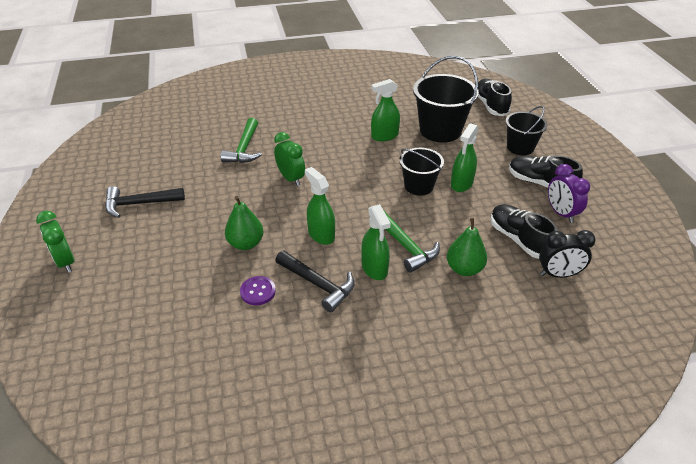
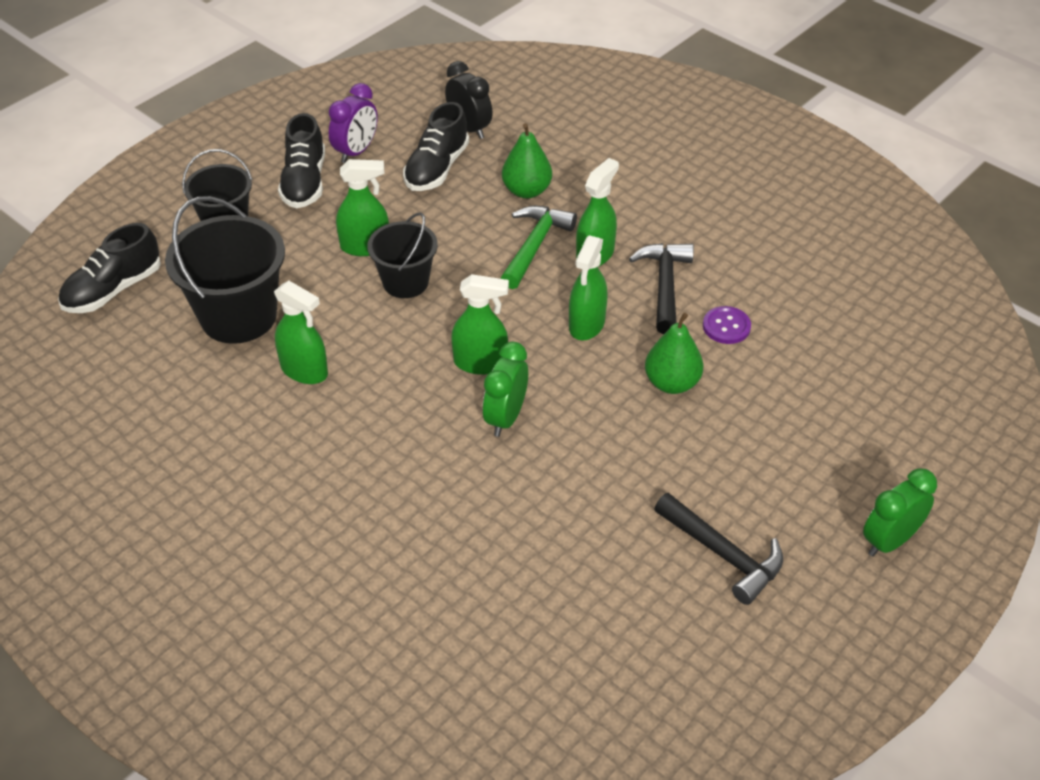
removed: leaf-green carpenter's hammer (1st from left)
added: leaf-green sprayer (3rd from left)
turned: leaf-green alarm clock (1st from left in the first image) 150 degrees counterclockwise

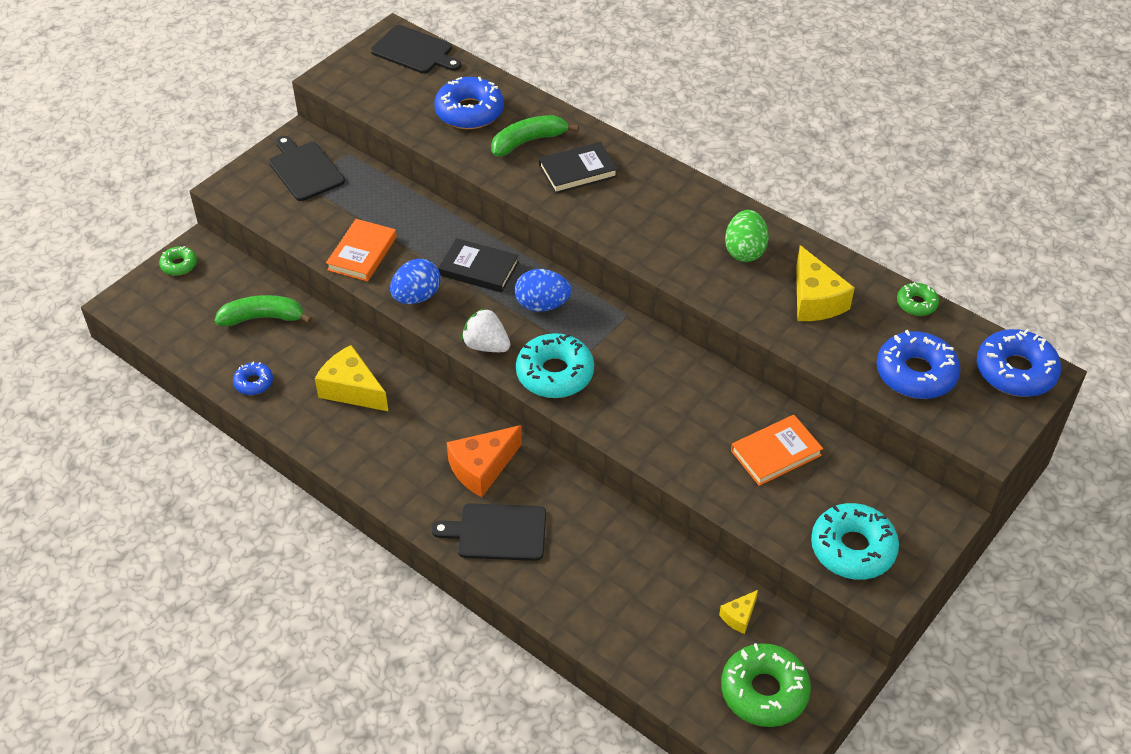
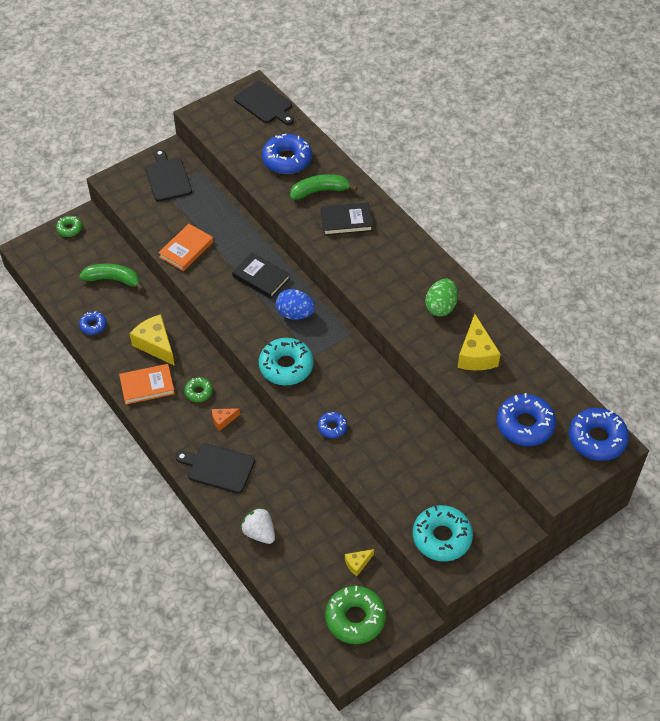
removed: blue egg shape (1st from left)
added: blue doughnut (3rd from left)
moved: orange hardcover (2nd from left in the first image) to orange hardcover (1st from left); leaf-green doughnut (3rd from left in the first image) to leaf-green doughnut (2nd from left); pure white berry
resized: orange cheese x0.52

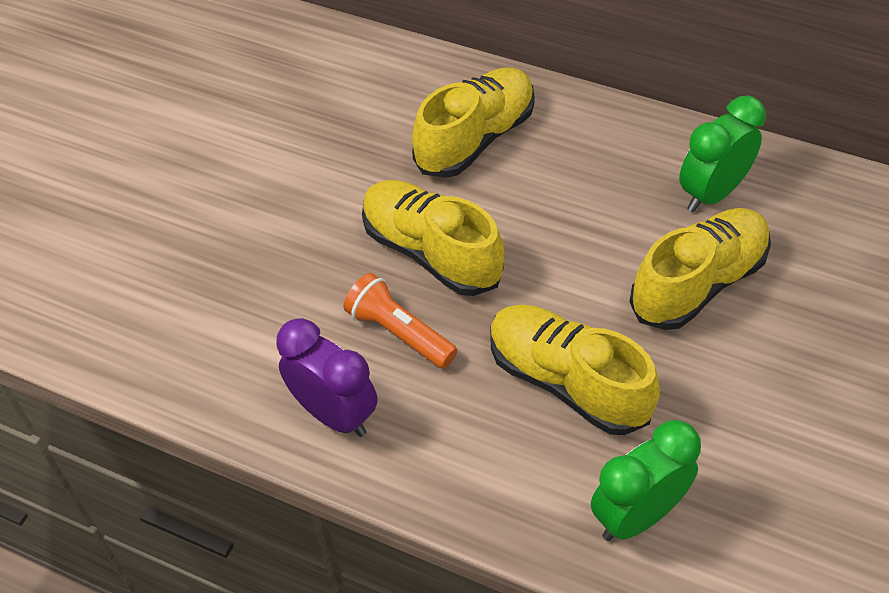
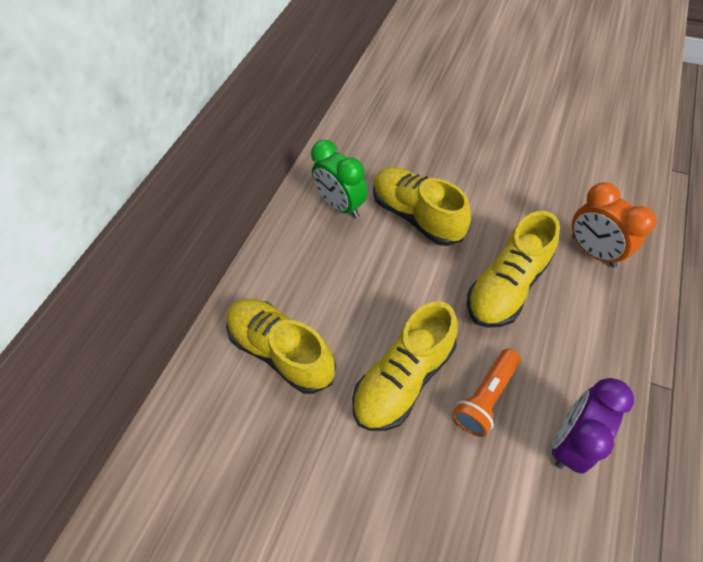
recoloured: leaf-green alarm clock (1st from left) to orange alarm clock

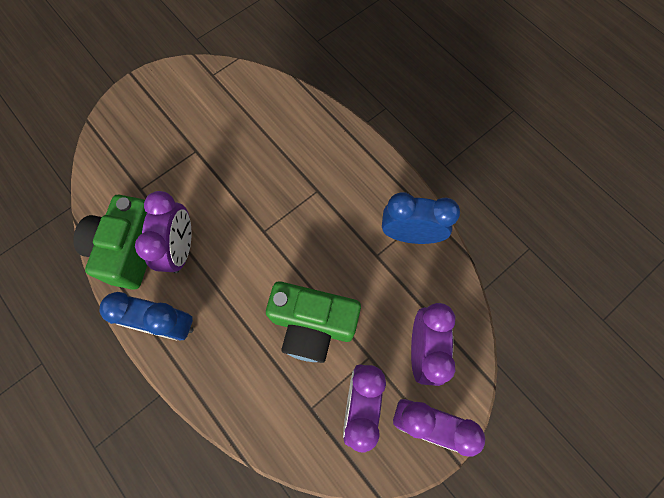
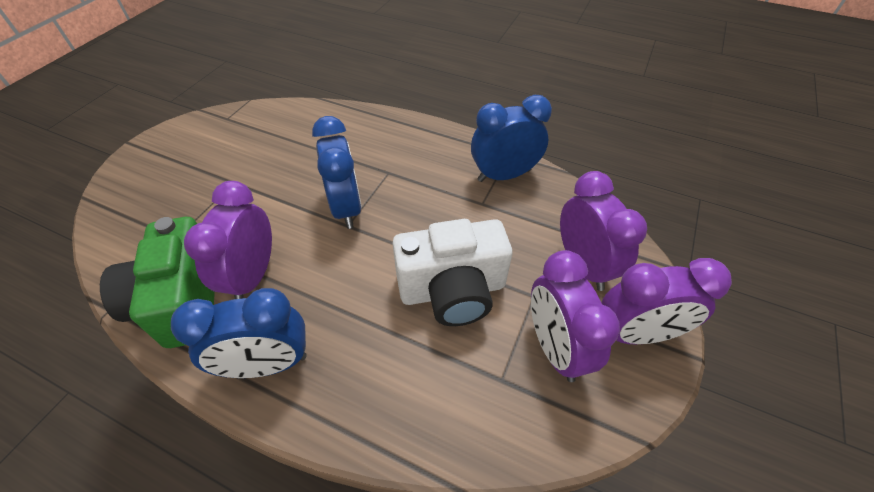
added: blue alarm clock (2nd from left)
recoloured: leaf-green camera (2nd from left) to pure white camera
turned: purple alarm clock (1st from left) 150 degrees counterclockwise

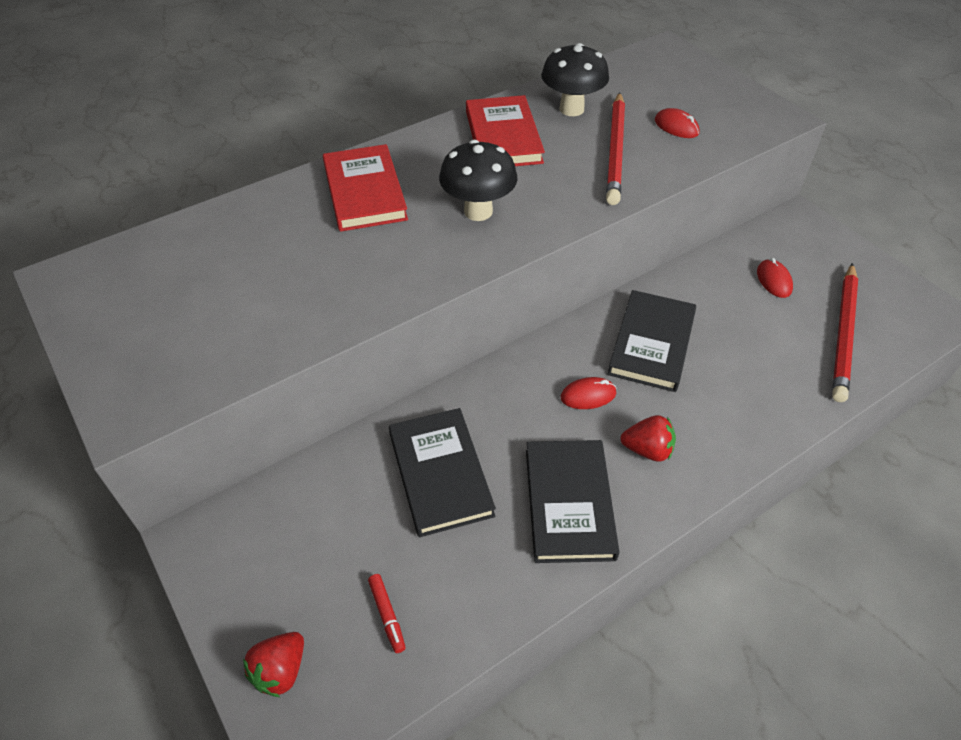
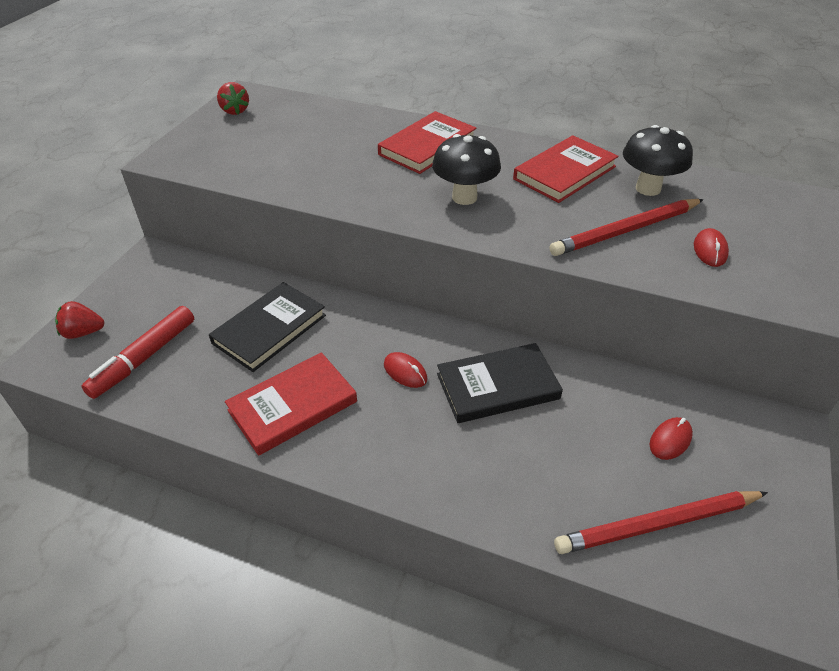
moved: crimson berry (2nd from left)
recoloured: jet-black hardcover (2nd from left) to crimson hardcover (1st from left)
resized: crimson marker x2.12

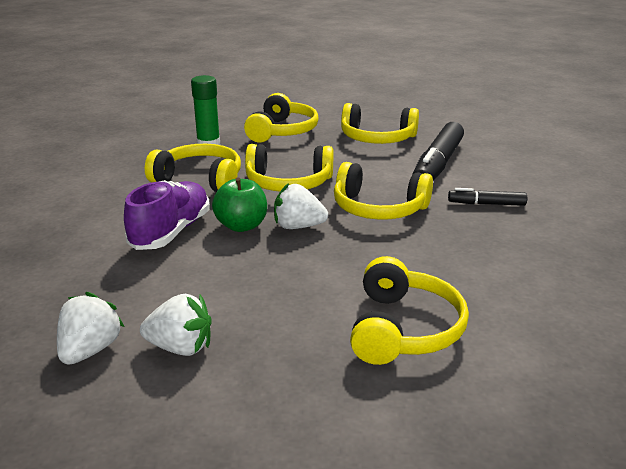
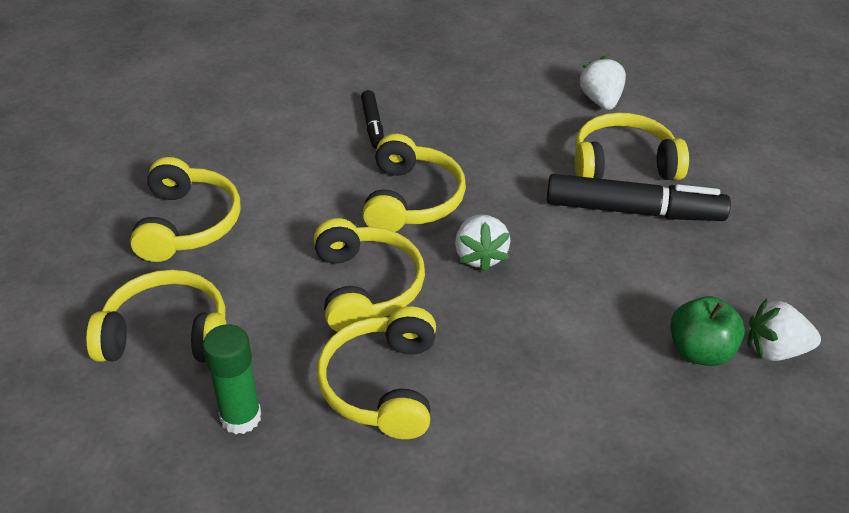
removed: purple lace-up shoe
moved: jet-black marker (1st from left in the first image) to jet-black marker (2nd from left); pure white berry (2nd from left); leaf-green apple fruit

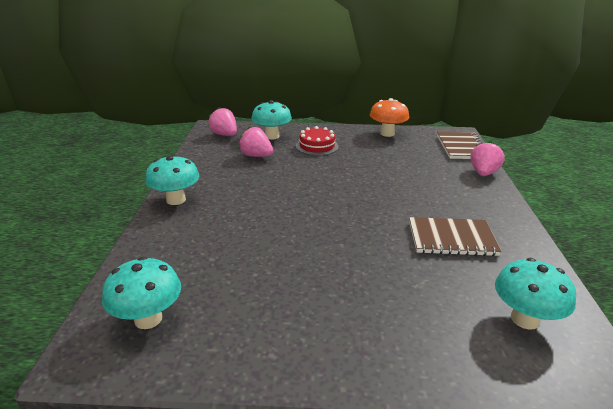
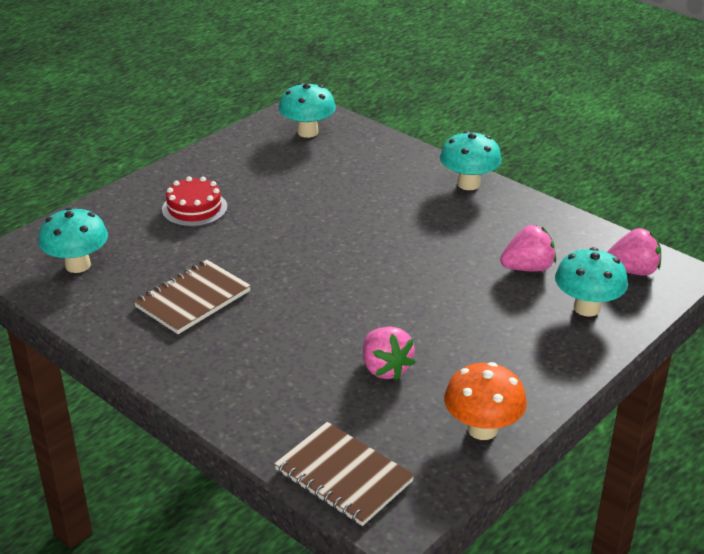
moved: crimson layer cake; rosy berry (3rd from left in the first image) to rosy berry (1st from left)

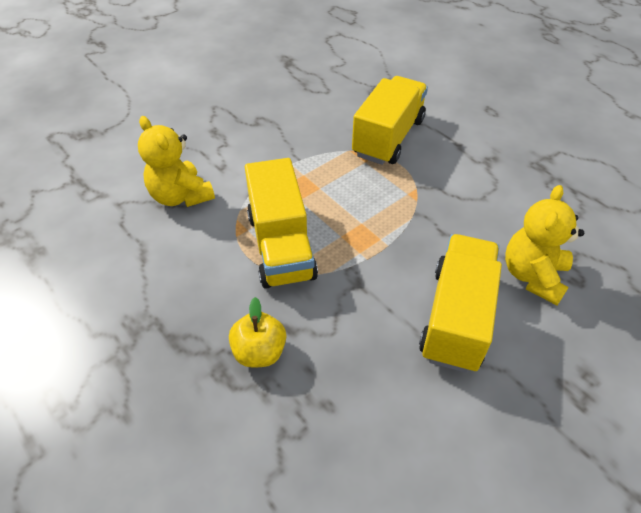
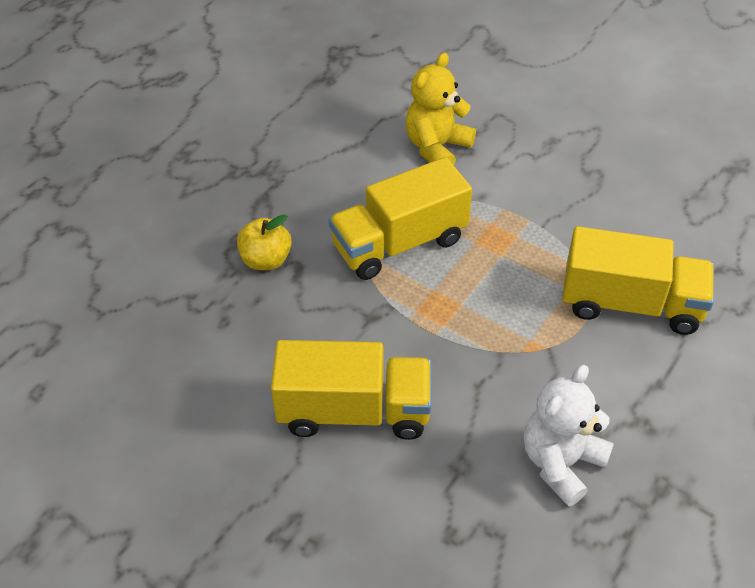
removed: golden teddy (2nd from left)
added: pure white teddy

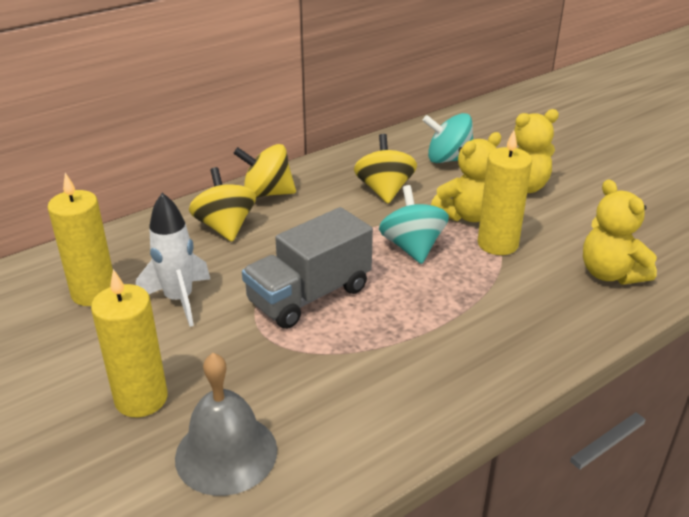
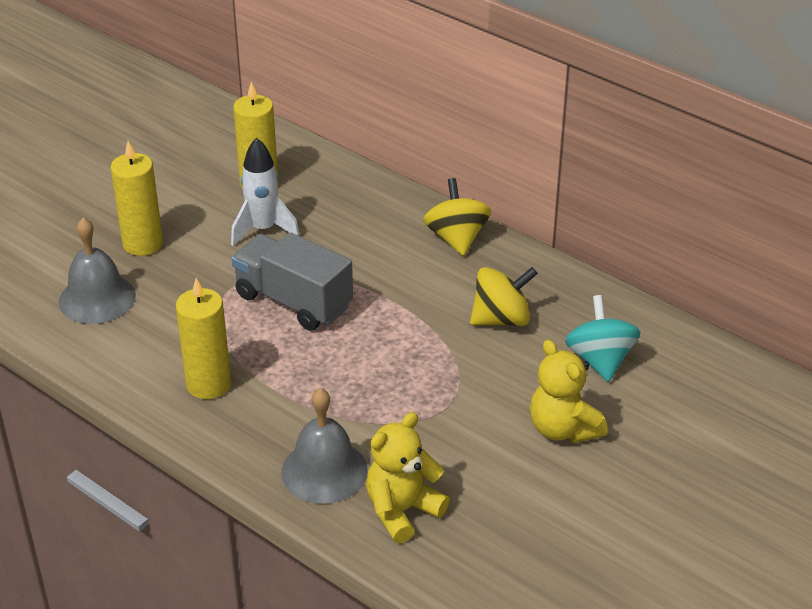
removed: golden toy top (1st from left); turquoise toy top (1st from left); golden teddy (1st from left)
added: ash-grey hand bell (2nd from left)
moved: golden pillar candle (3rd from left in the first image) to golden pillar candle (2nd from left)

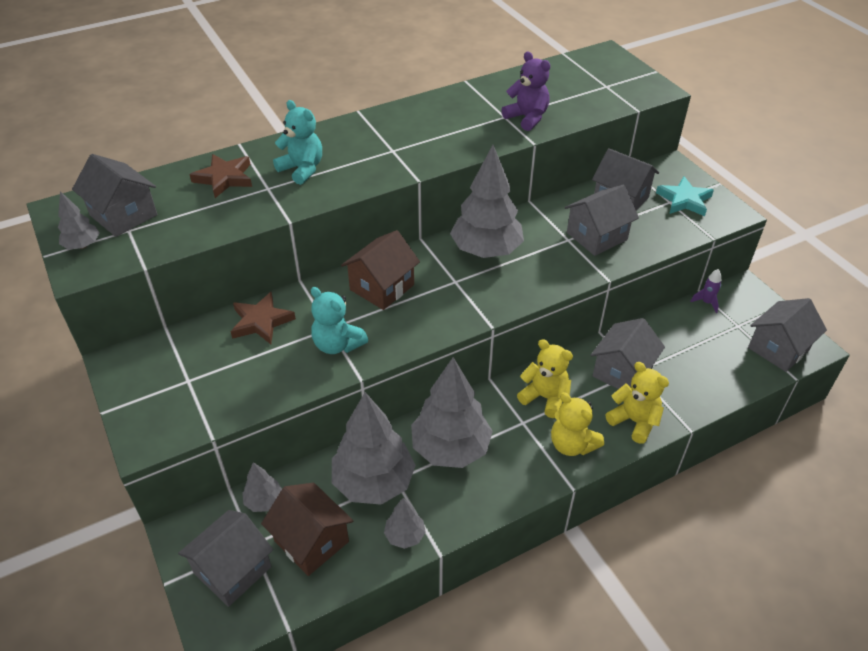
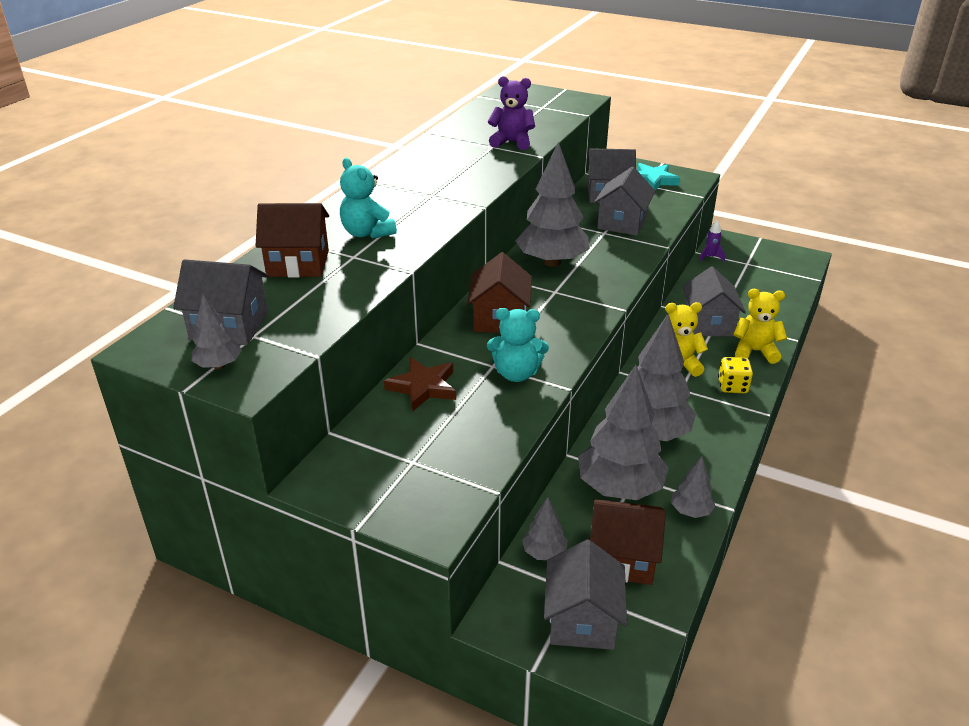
removed: ash-grey house (6th from left)
replaced: brown five-pointed star (1st from left) to brown house (1st from left); golden teddy (2nd from left) to golden dice
turned: turquoise teddy (1st from left) 135 degrees counterclockwise

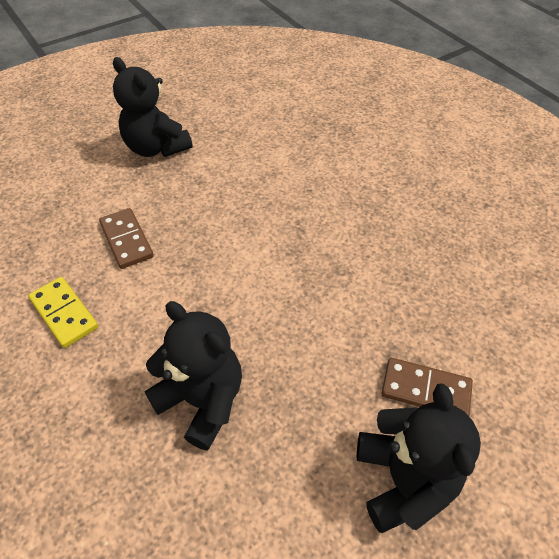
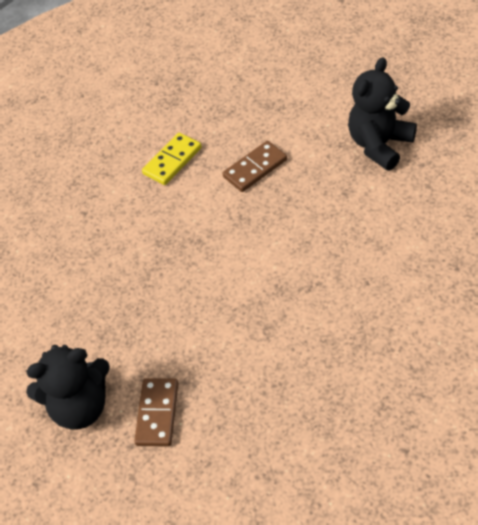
removed: jet-black teddy (2nd from left)

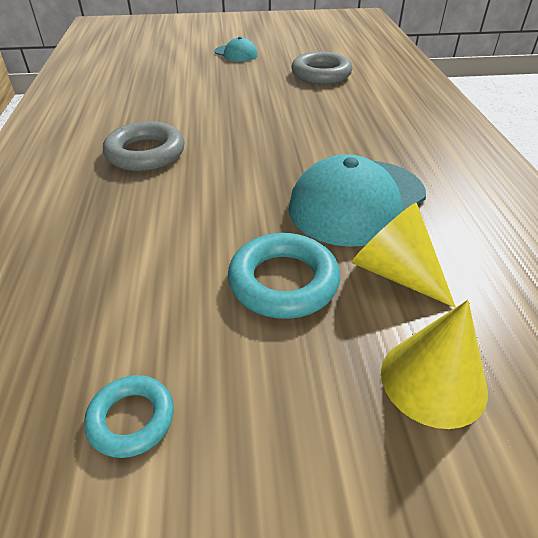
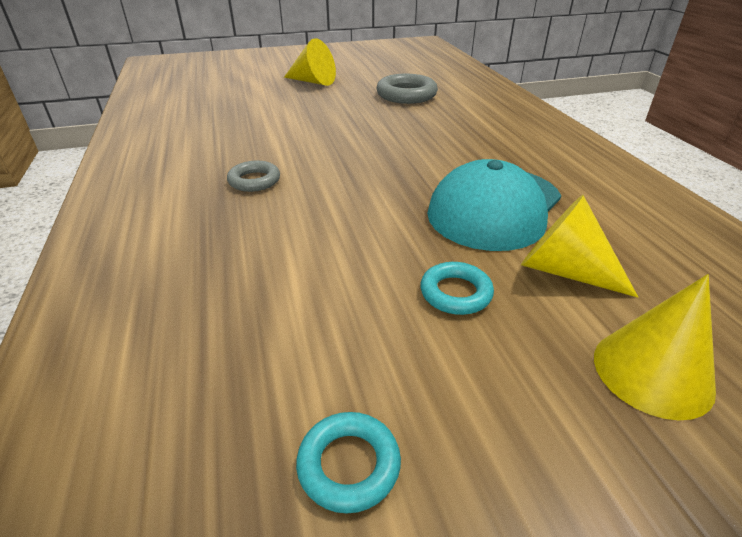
replaced: turquoise cap (1st from left) to golden solid cone (1st from left)
resized: ash-grey ring (1st from left) x0.60; turquoise ring (2nd from left) x0.60

